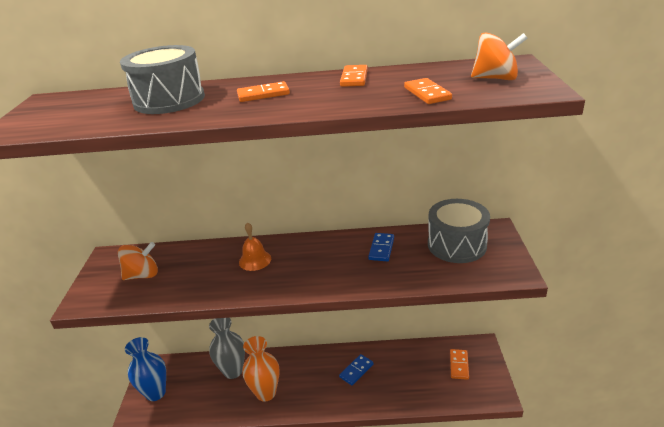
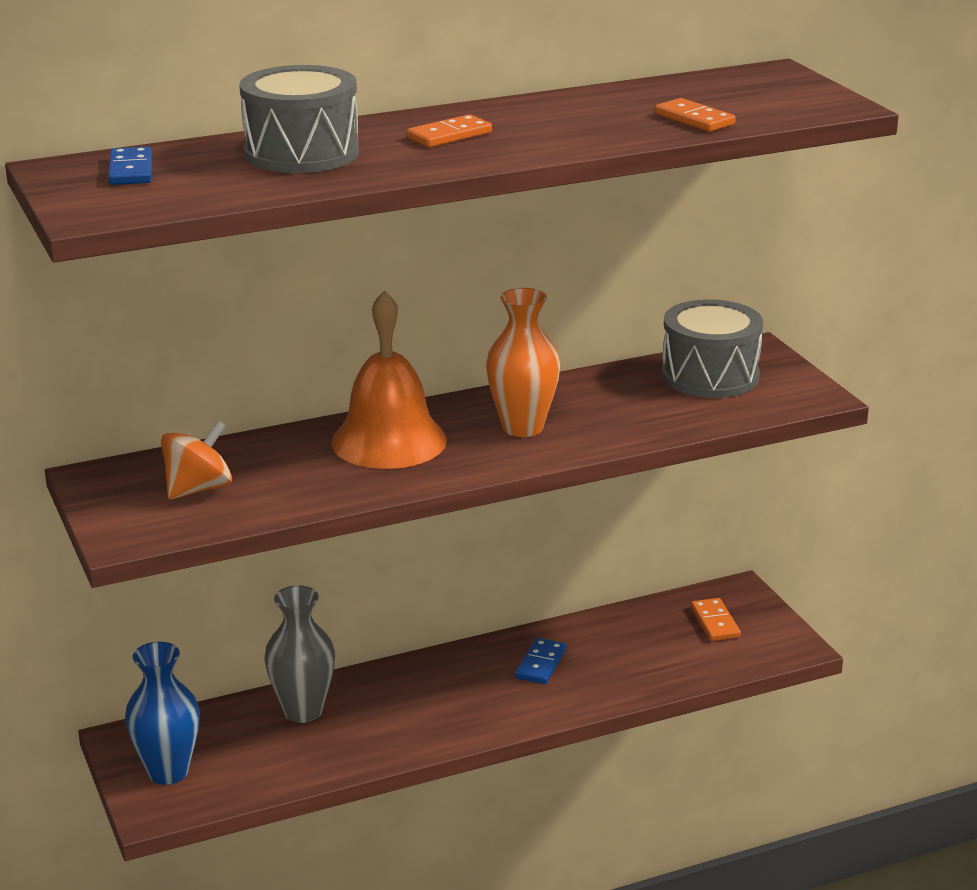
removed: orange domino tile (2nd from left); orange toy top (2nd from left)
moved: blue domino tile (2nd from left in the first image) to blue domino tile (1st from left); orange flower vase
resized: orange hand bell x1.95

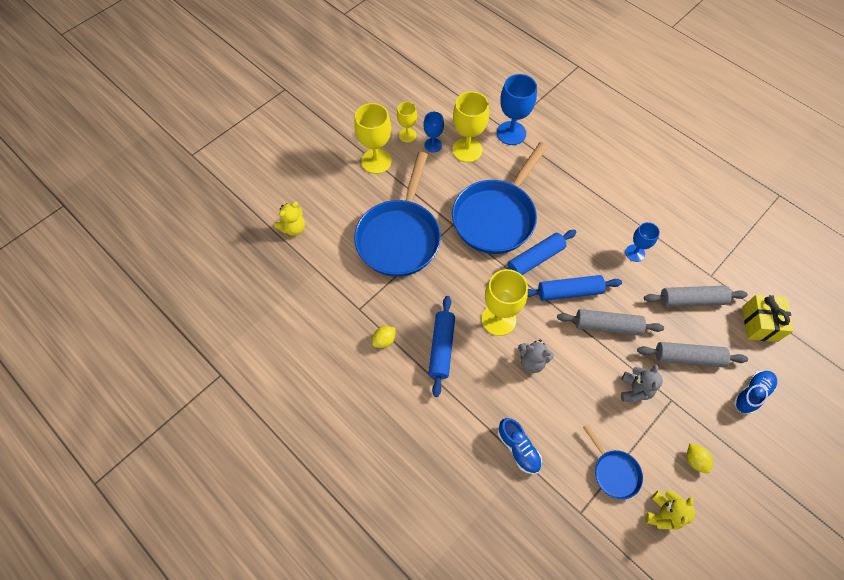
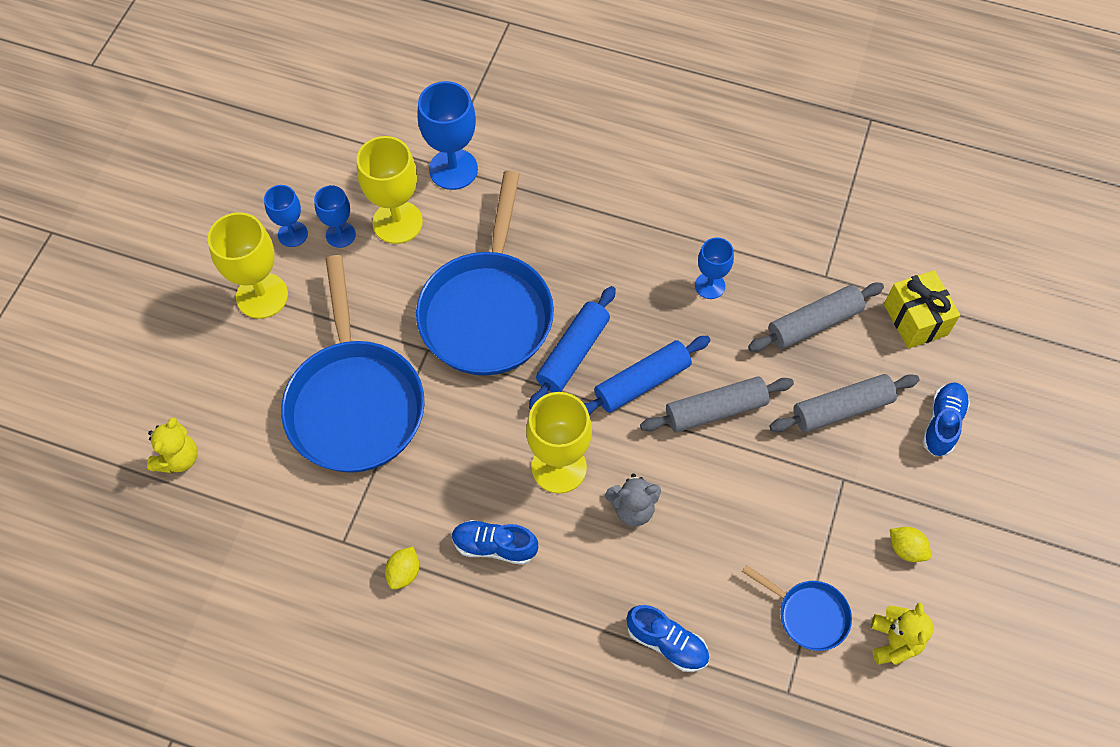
removed: ash-grey teddy (2nd from left)
replaced: blue rolling pin (1st from left) to blue lace-up shoe (1st from left)
recoloured: golden chalice (2nd from left) to blue chalice (1st from left)

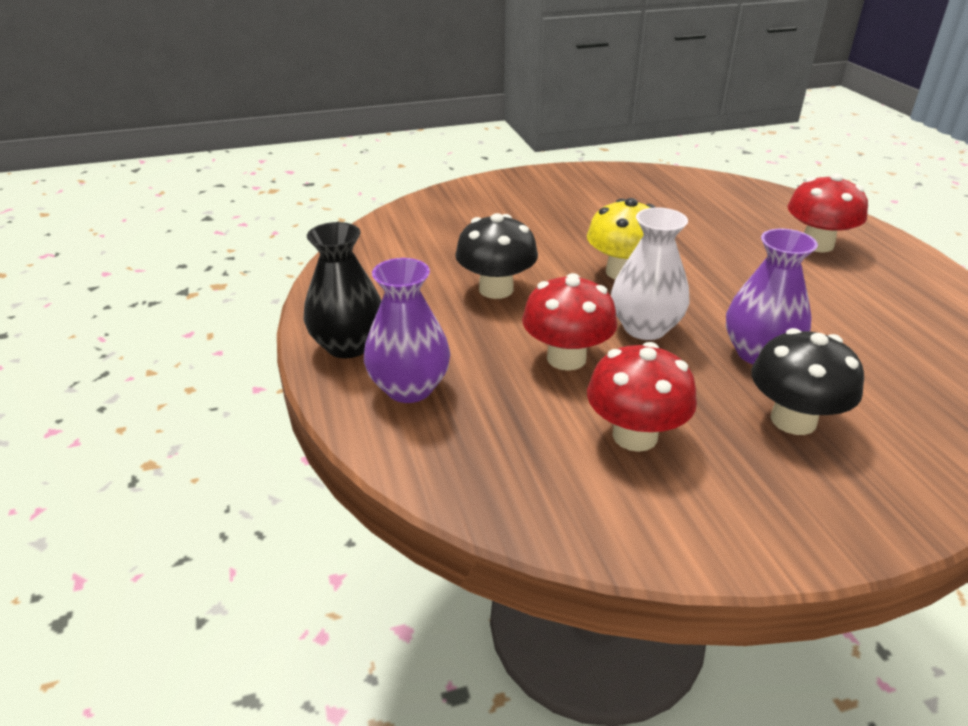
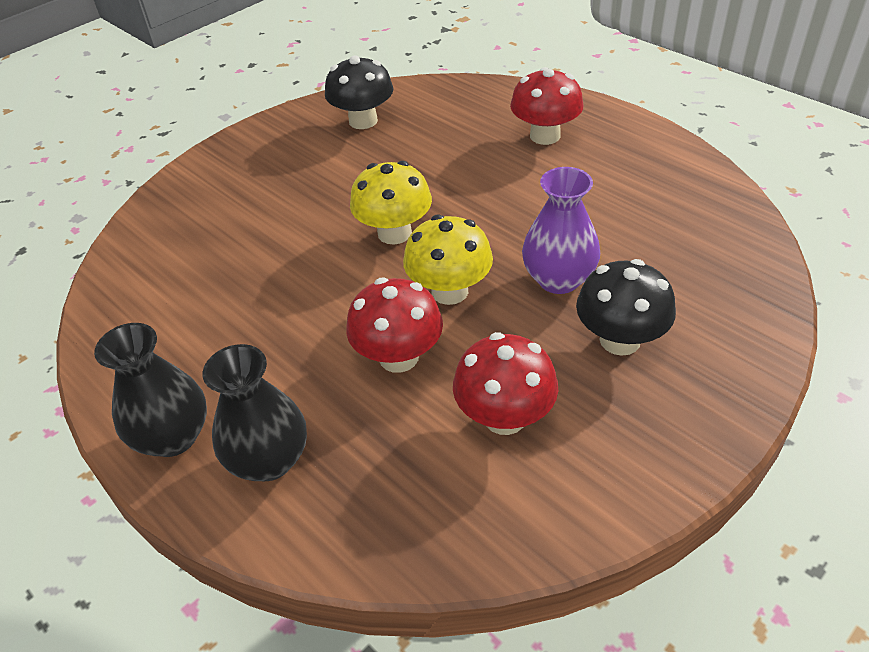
moved: jet-black toadstool (1st from left)
replaced: pure white flower vase to golden toadstool (2nd from left)
recoloured: purple flower vase (1st from left) to jet-black flower vase (2nd from left)

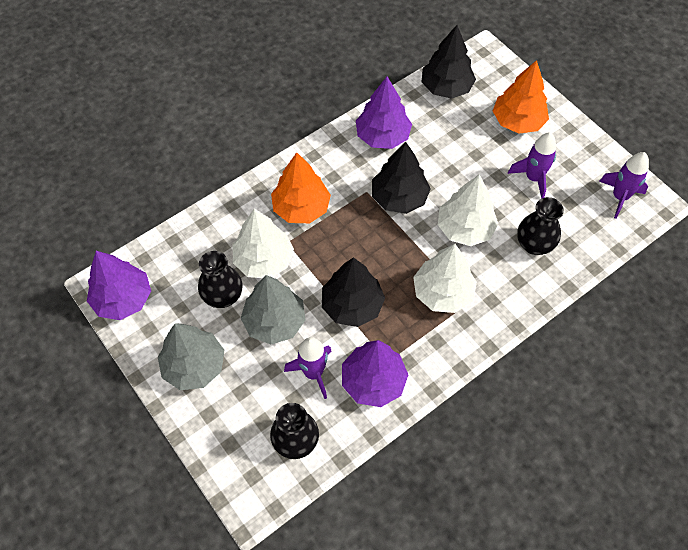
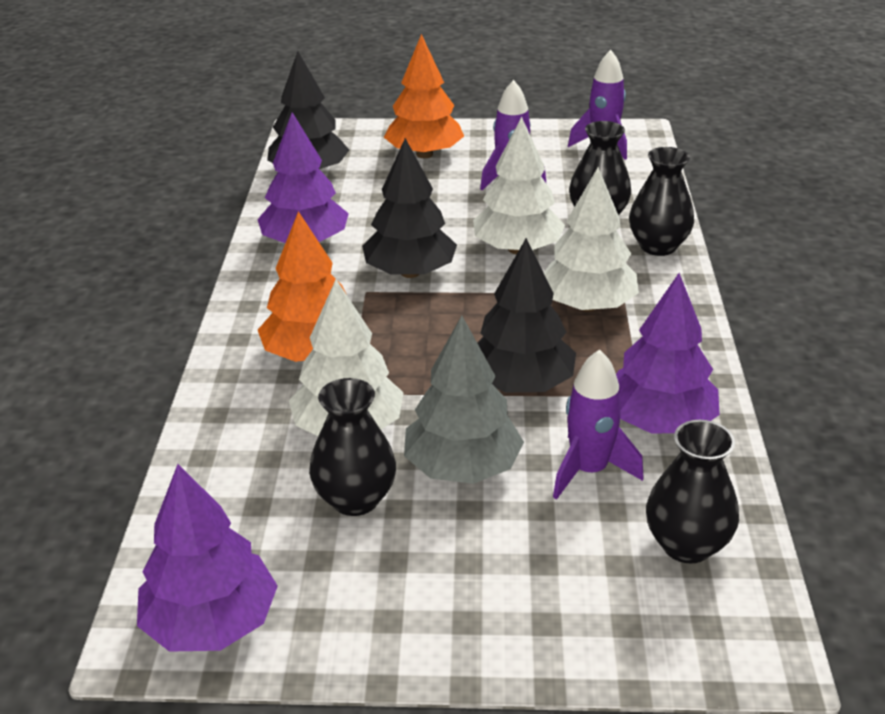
removed: ash-grey fir tree (1st from left)
added: jet-black flower vase (3rd from left)

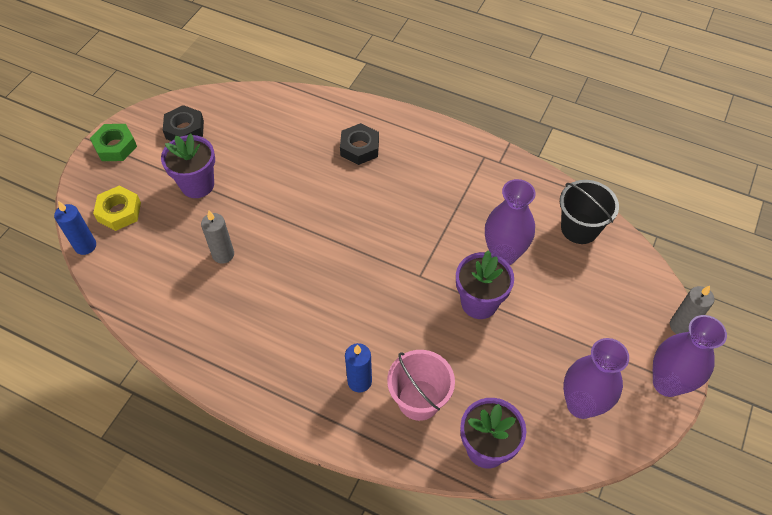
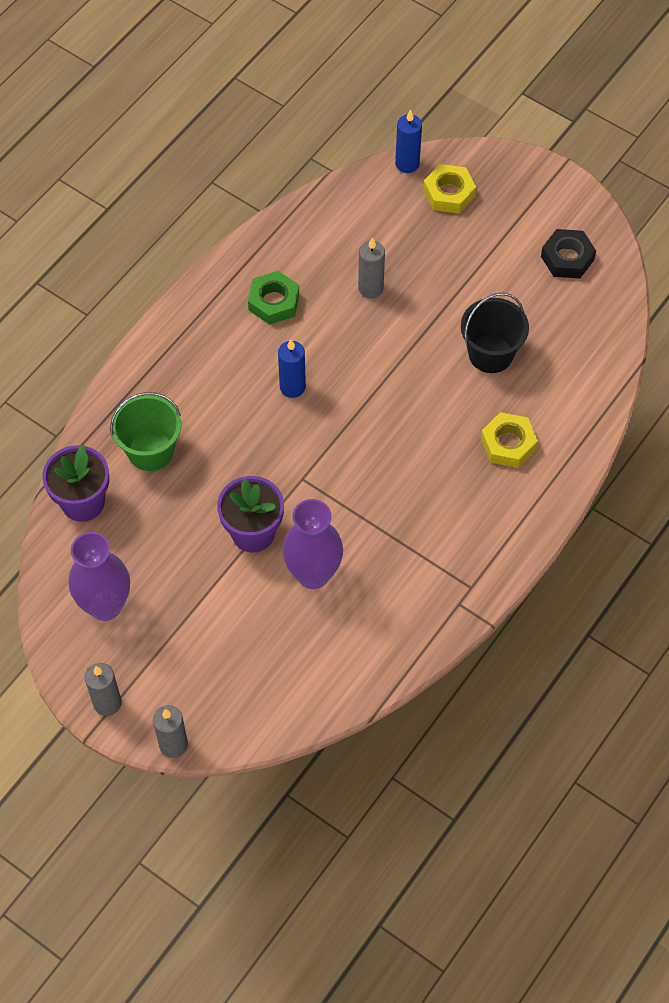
removed: purple flower pot (1st from left)
moved: leaf-green hex nut; blue pillar candle (2nd from left in the first image) to blue pillar candle (1st from left); jet-black pail
replaced: purple flower vase (3rd from left) to ash-grey pillar candle (1st from left)
recoloured: rosy pail to leaf-green pail; jet-black hex nut (2nd from left) to golden hex nut (2nd from left)

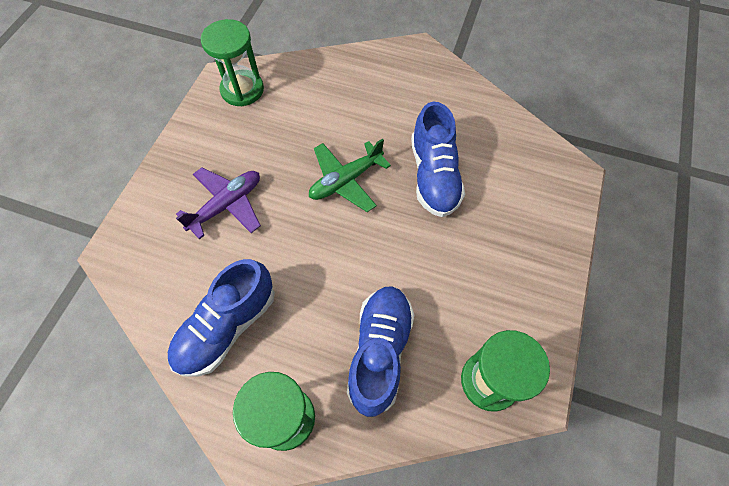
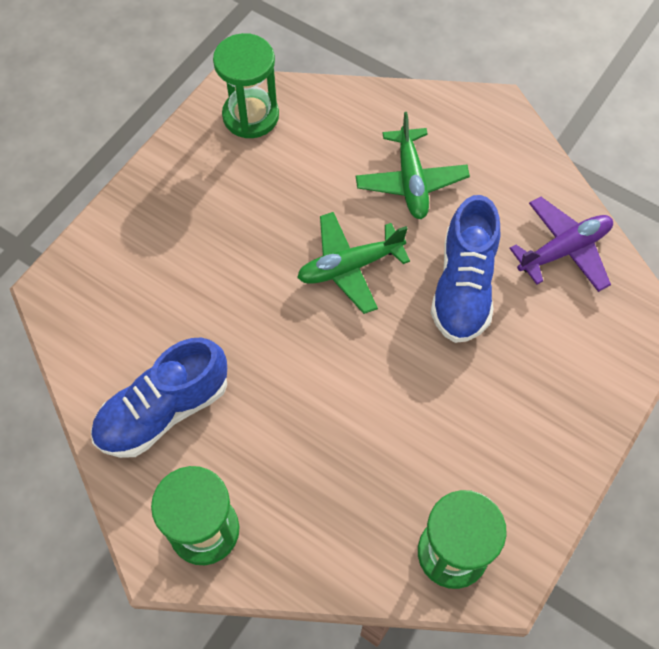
removed: blue lace-up shoe (2nd from left)
added: leaf-green aeroplane (2nd from left)
moved: purple aeroplane

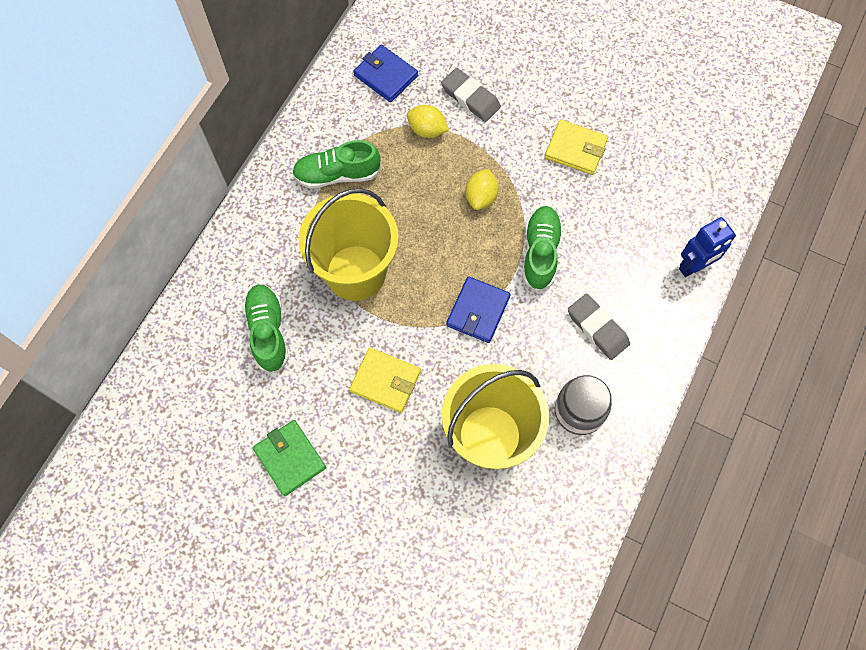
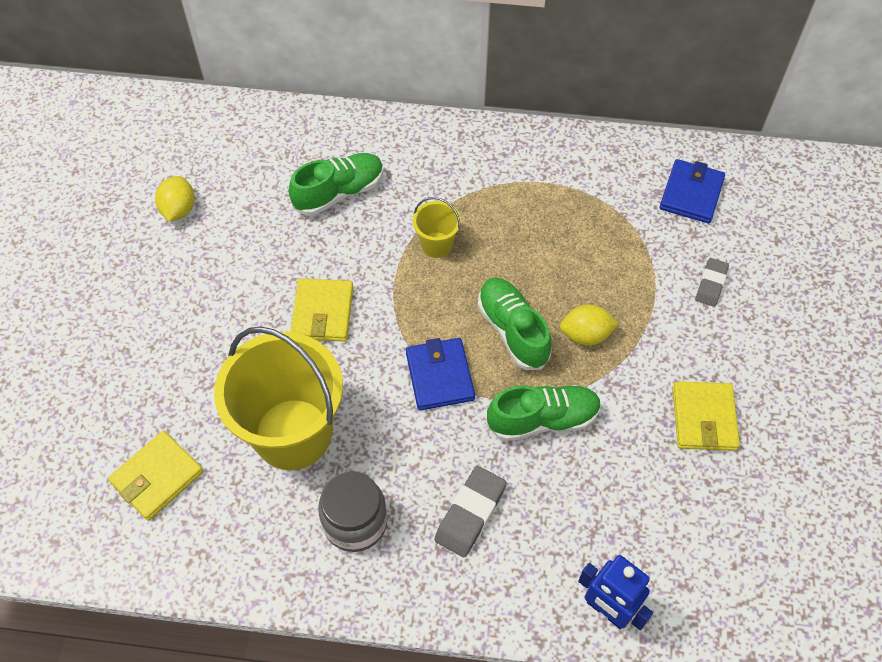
removed: leaf-green wallet
added: golden wallet (1st from left)
moved: golden toy lemon (1st from left); leaf-green lace-up shoe (2nd from left)
turned: blue wallet (2nd from left in the first image) 75 degrees clockwise
resized: golden pail (1st from left in the first image) x0.44; ash-grey eraser (1st from left in the first image) x0.65

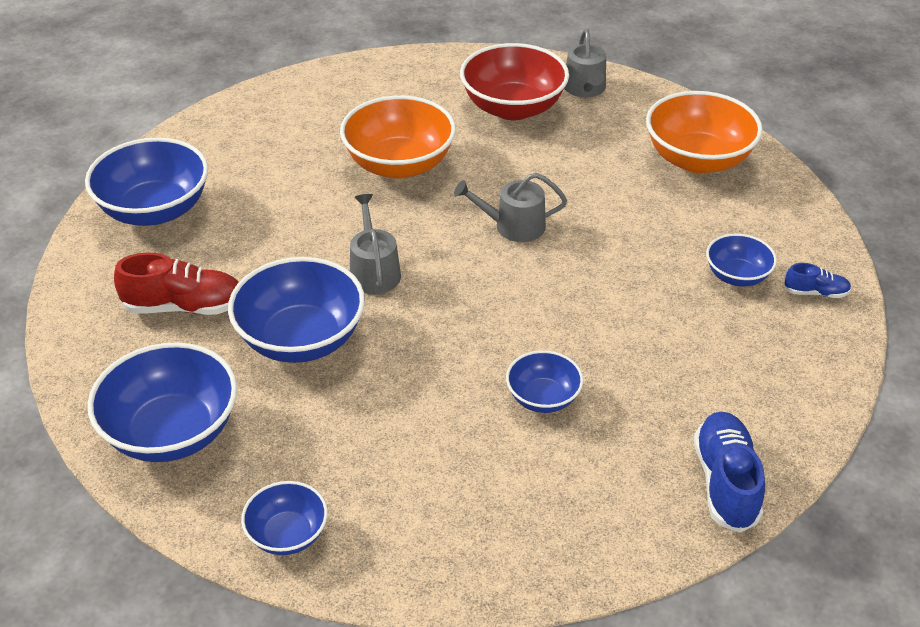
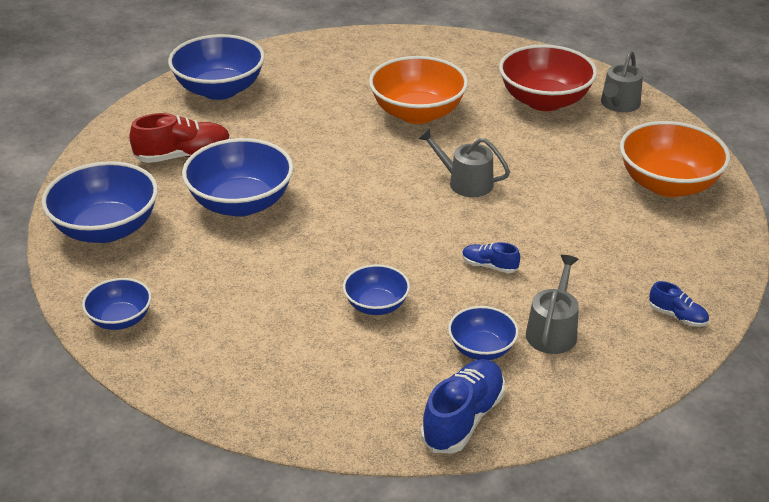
added: blue lace-up shoe (2nd from left)
moved: blue serving bowl (6th from left); ash-grey watering pot (1st from left in the first image) to ash-grey watering pot (2nd from left)
turned: crimson lace-up shoe 45 degrees counterclockwise

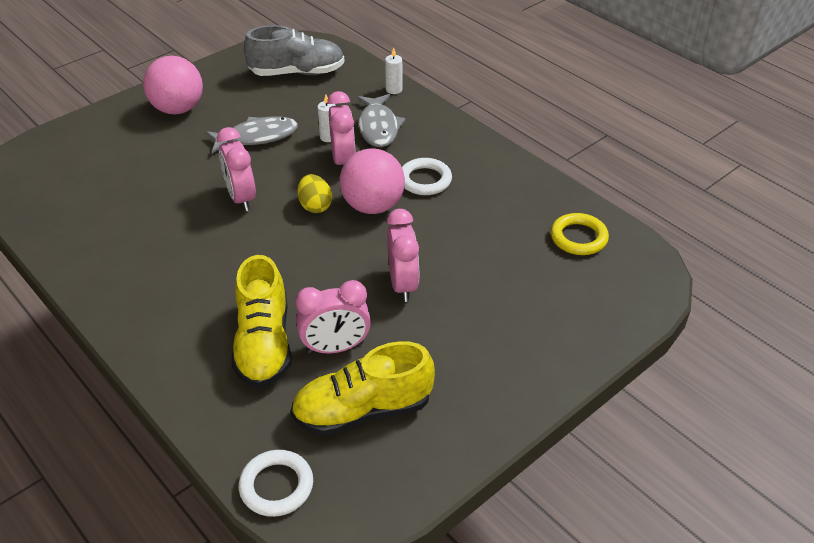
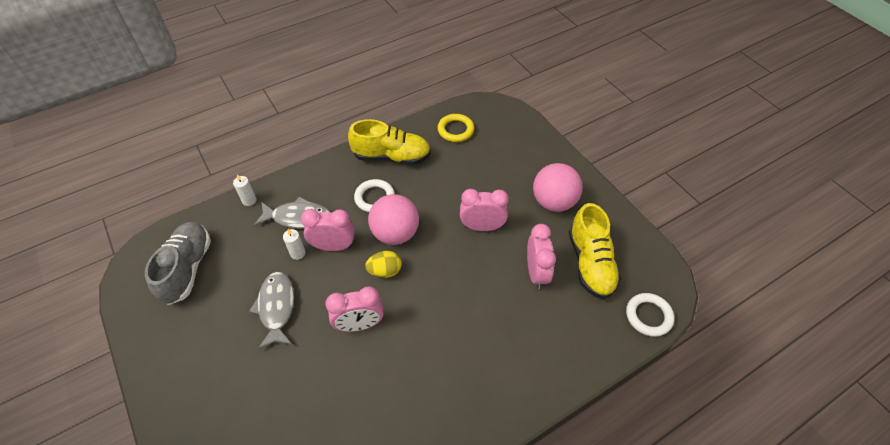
moved: golden lace-up shoe (1st from left); rosy sphere (1st from left in the first image) to rosy sphere (2nd from left)

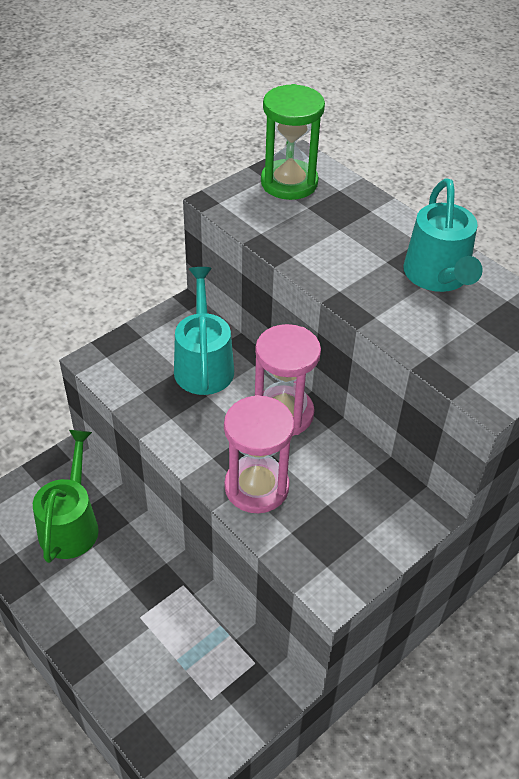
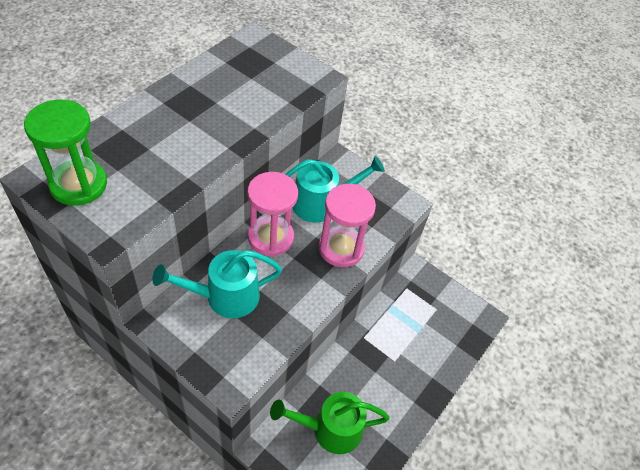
moved: turquoise watering pot (2nd from left)

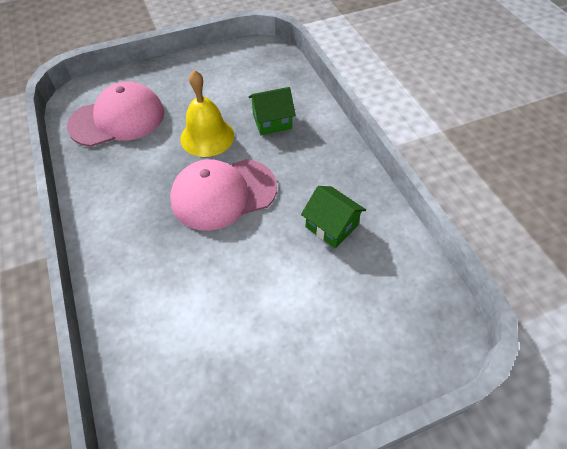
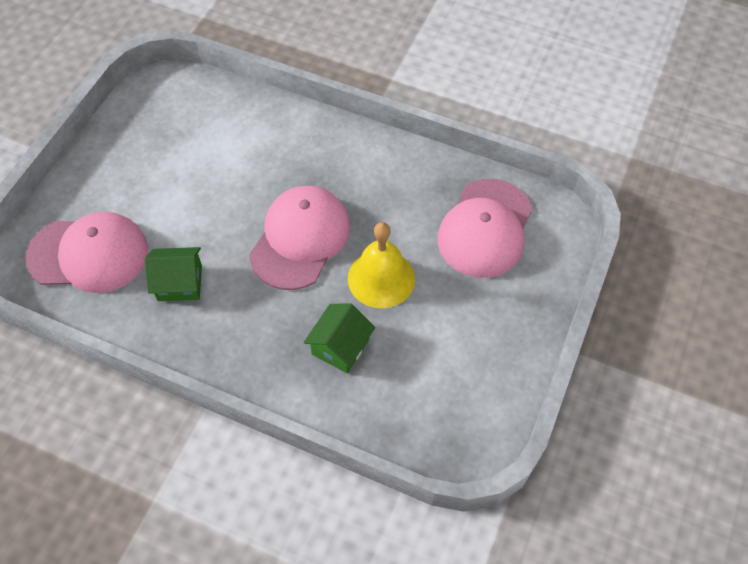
added: rosy cap (1st from left)

